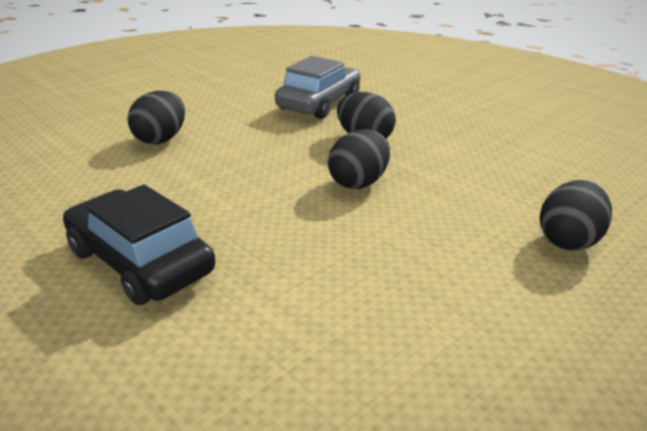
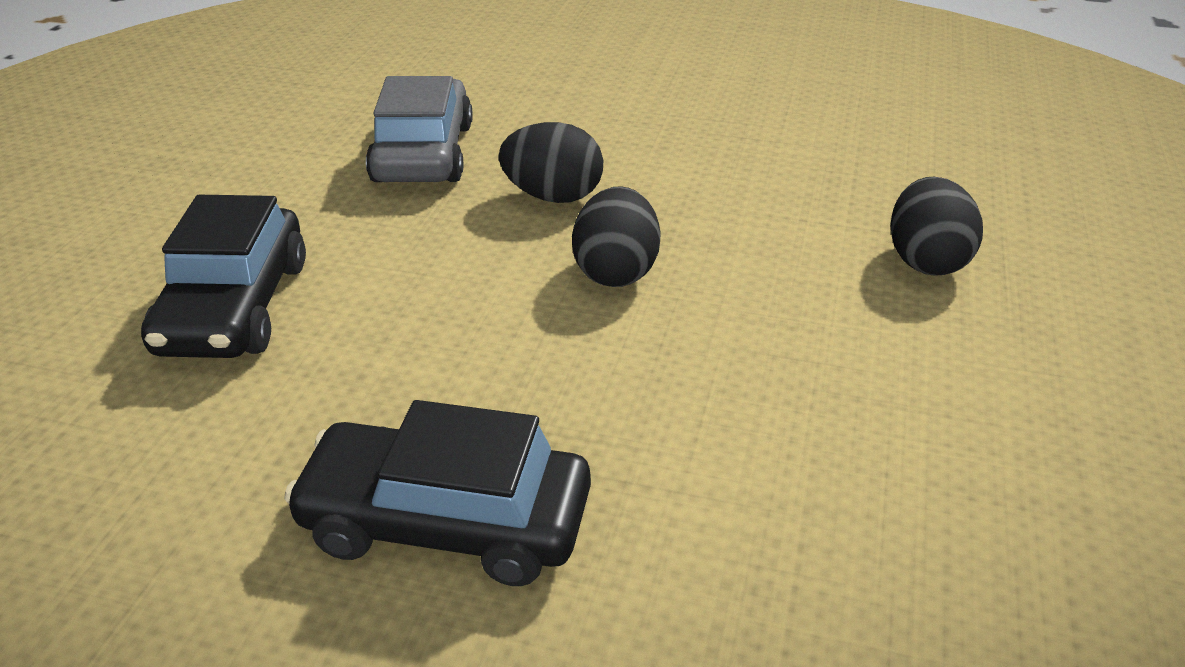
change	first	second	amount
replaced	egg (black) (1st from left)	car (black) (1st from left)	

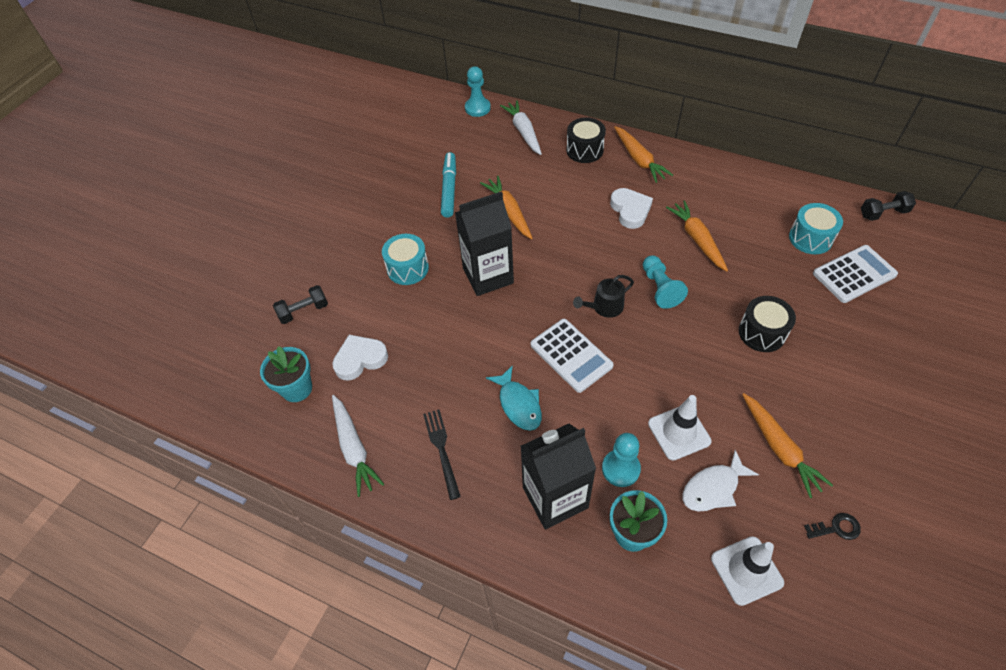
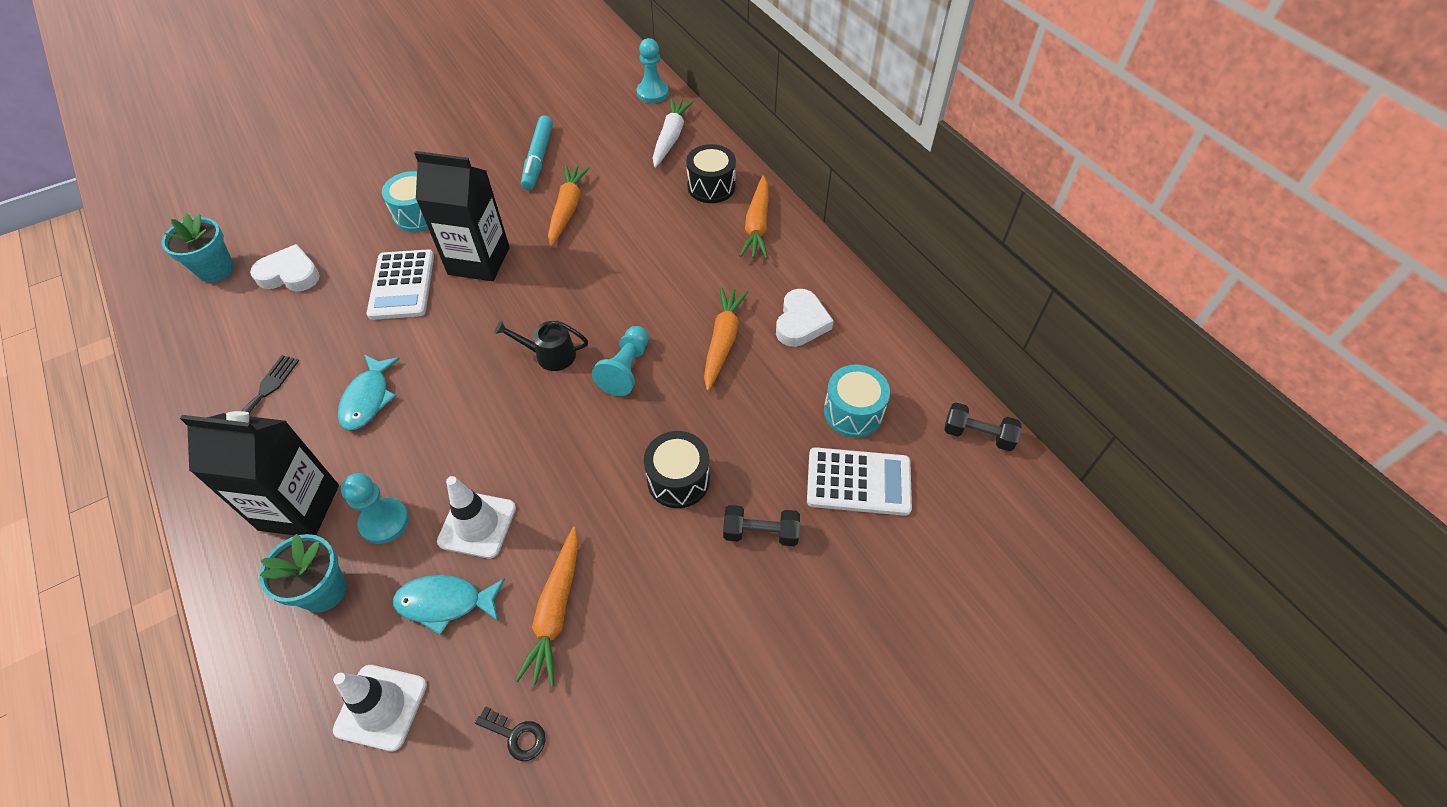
change	first	second	amount
moved	calculator (white) (1st from left)		
recoloured	fish (white)	fish (turquoise) (2nd from left)	
turned	marker (turquoise)		150 degrees clockwise
moved	dumbbell (black) (1st from left)		
moved	heart (white) (2nd from left)		
removed	carrot (white) (1st from left)		

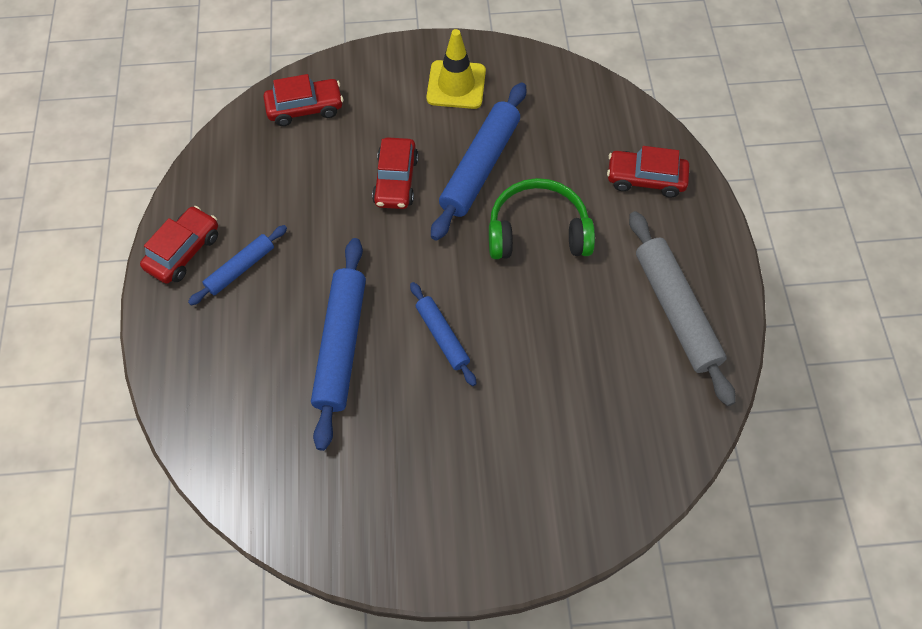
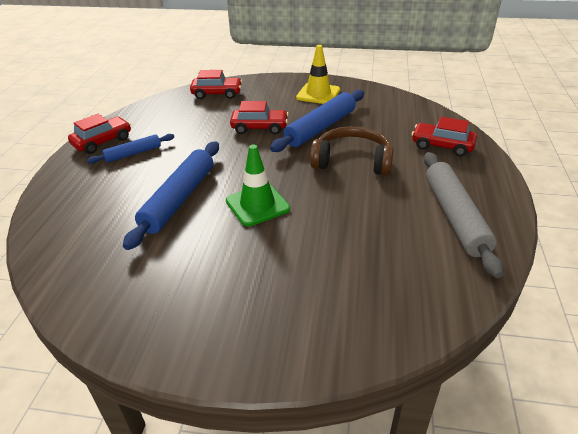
change	first	second	amount
replaced	rolling pin (blue) (3rd from left)	traffic cone (green)	
turned	car (red) (3rd from left)		105 degrees counterclockwise
recoloured	headphones (green)	headphones (brown)	

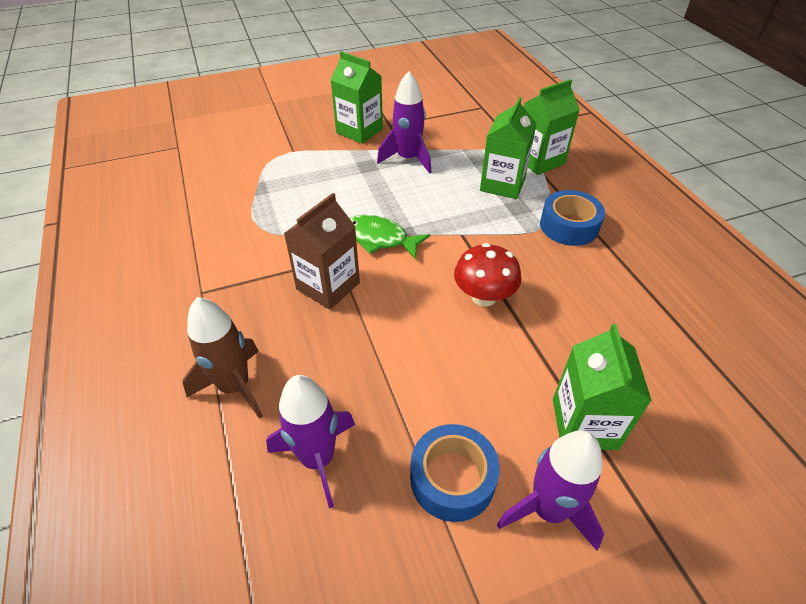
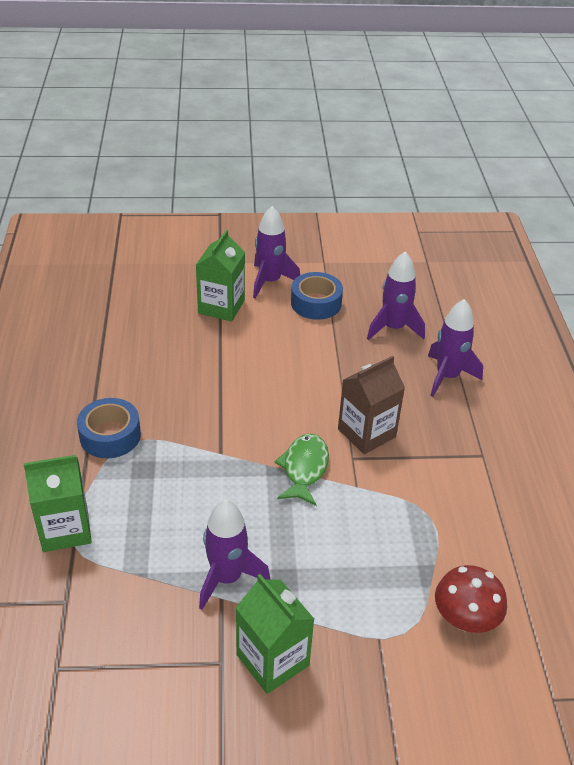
change	first	second	amount
turned	fish (green)		120 degrees counterclockwise
recoloured	rocket (brown)	rocket (purple) (4th from left)	
moved	mushroom (red)		
removed	carton (green) (2nd from left)		

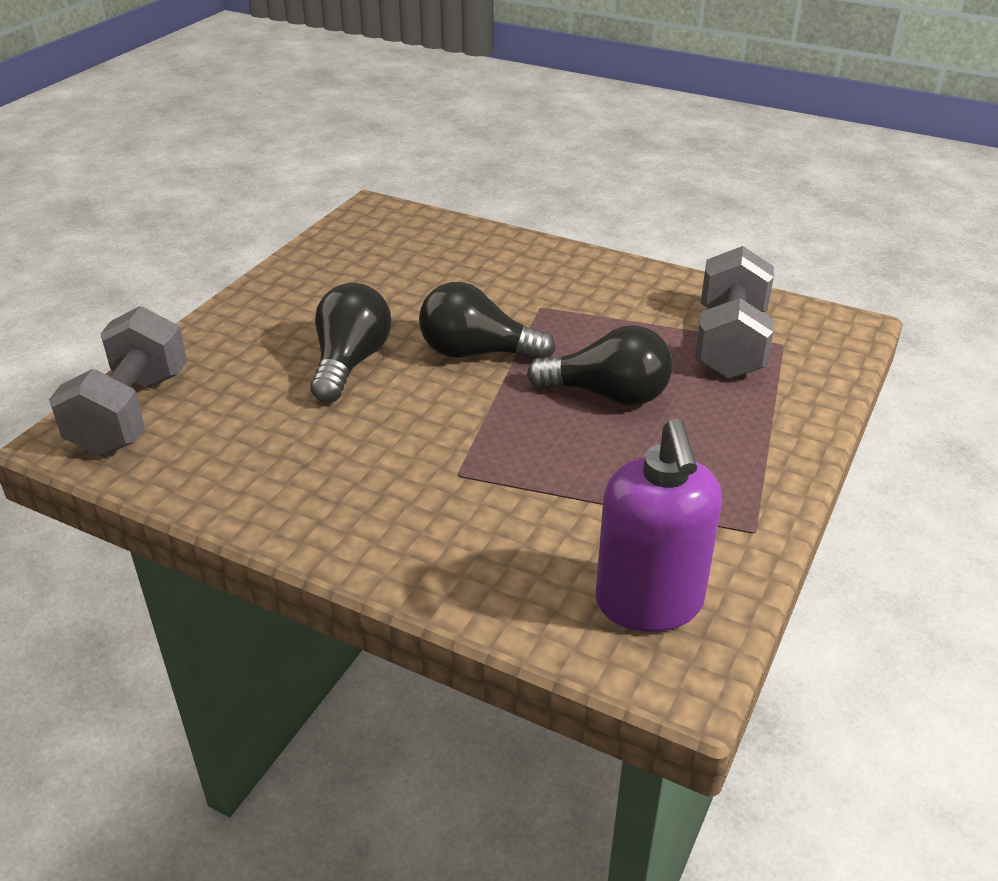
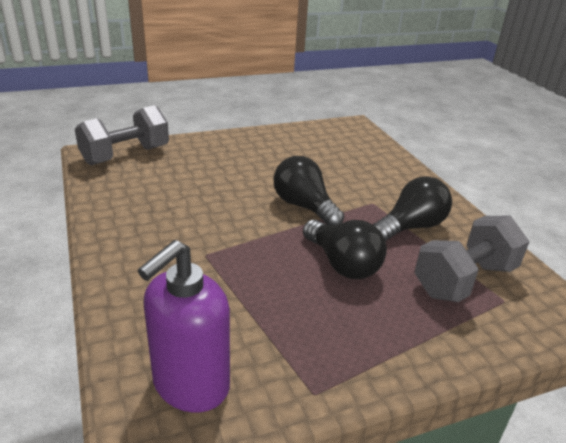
change	first	second	amount
moved	light bulb (black) (1st from left in the first image)	light bulb (black) (3rd from left)	

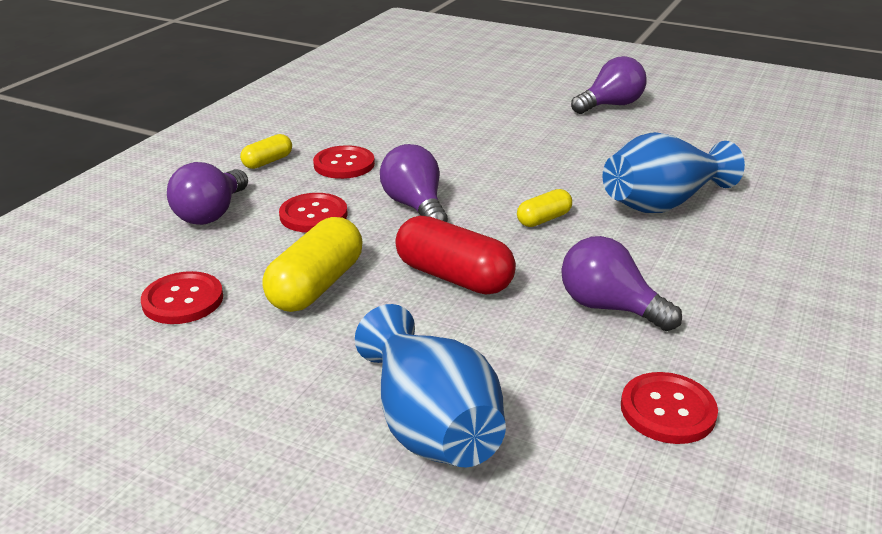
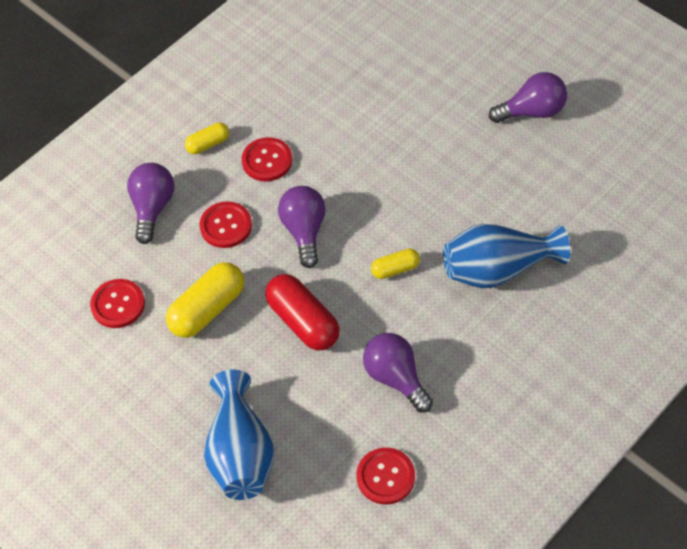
change	first	second	amount
turned	light bulb (purple) (1st from left)		150 degrees clockwise

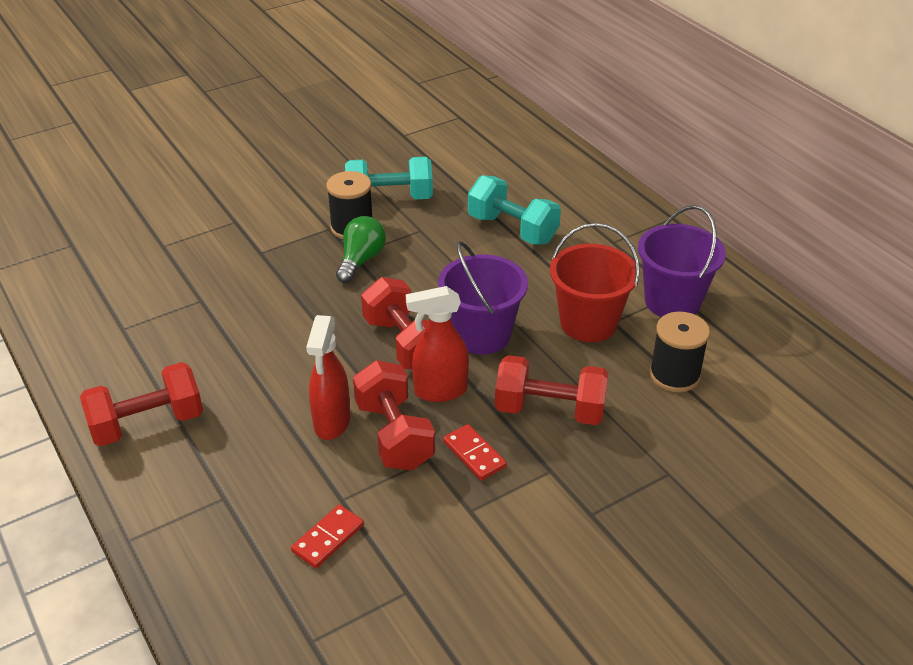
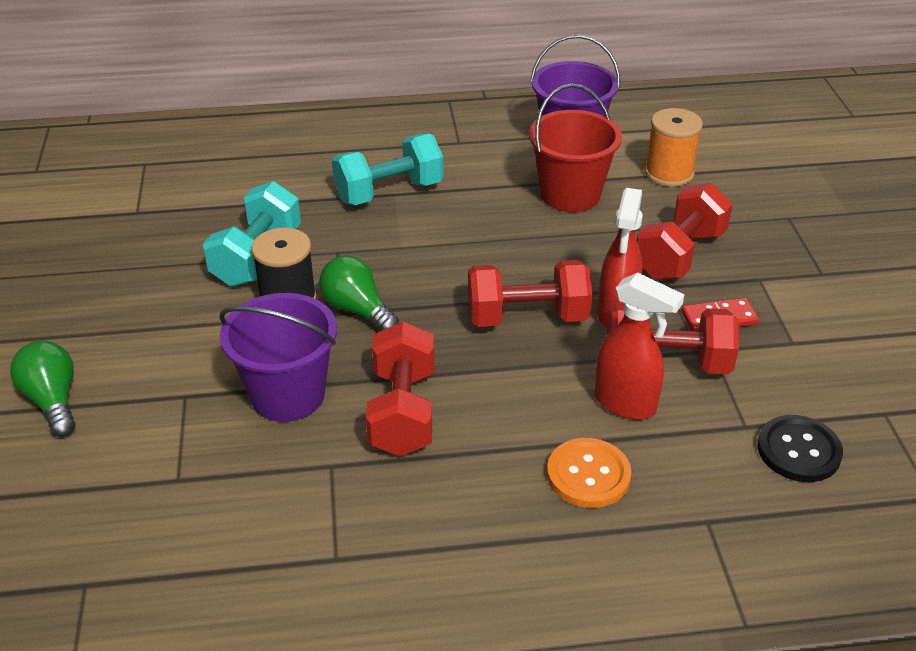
change	first	second	amount
added		light bulb (green) (1st from left)	
moved	bucket (purple) (1st from left)		
moved	dumbbell (red) (1st from left)		
added		button (orange)	
recoloured	spool (black) (2nd from left)	spool (orange)	
replaced	domino (red) (1st from left)	button (black)	

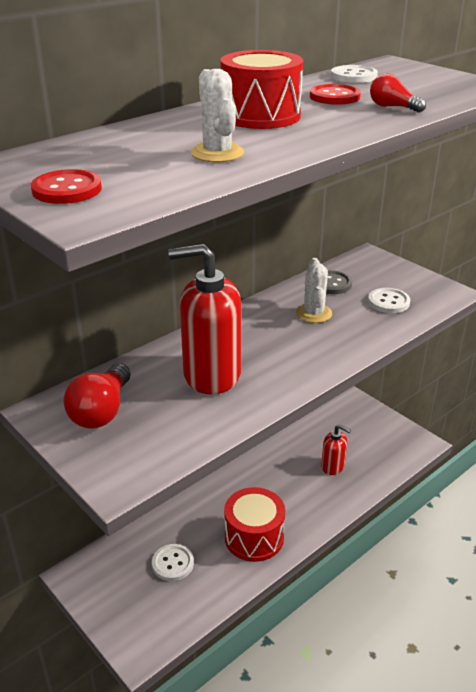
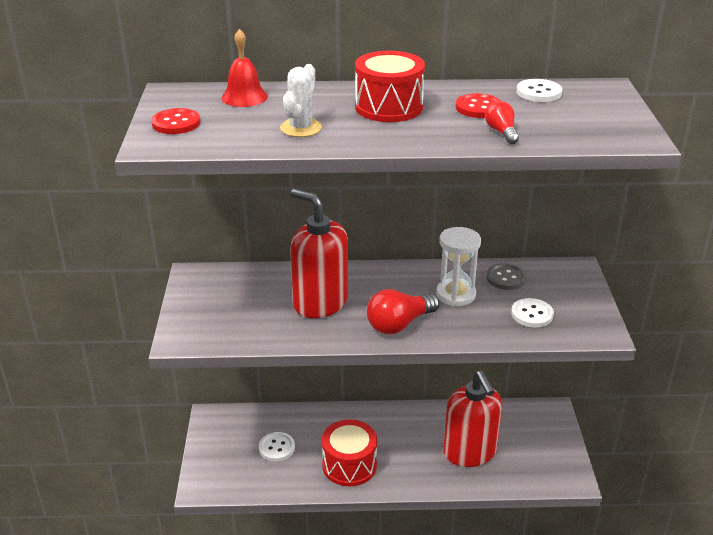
change	first	second	amount
added		bell (red)	
moved	light bulb (red) (1st from left)		
replaced	cactus (white) (2nd from left)	hourglass (white)	
resized	soap dispenser (red) (2nd from left)		x1.96

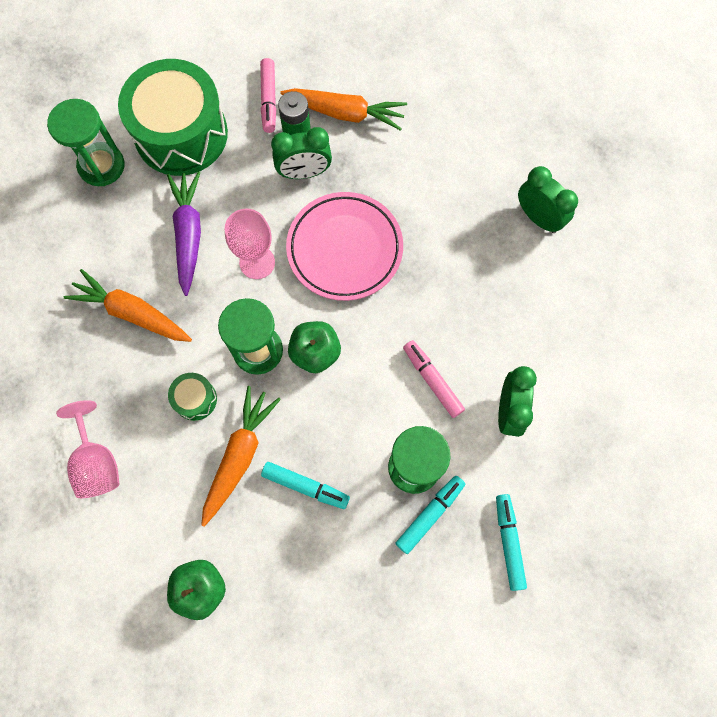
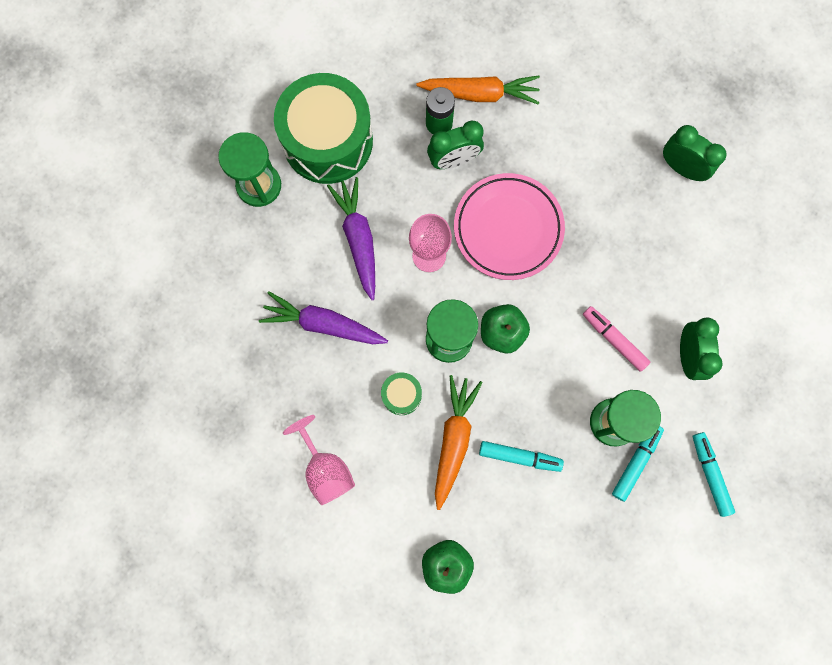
change	first	second	amount
recoloured	carrot (orange) (1st from left)	carrot (purple) (1st from left)	
removed	marker (pink) (1st from left)		

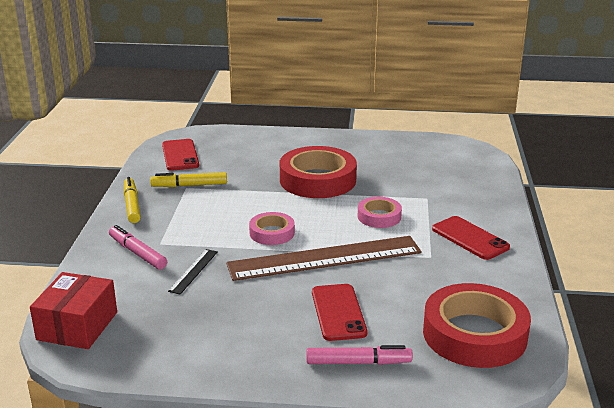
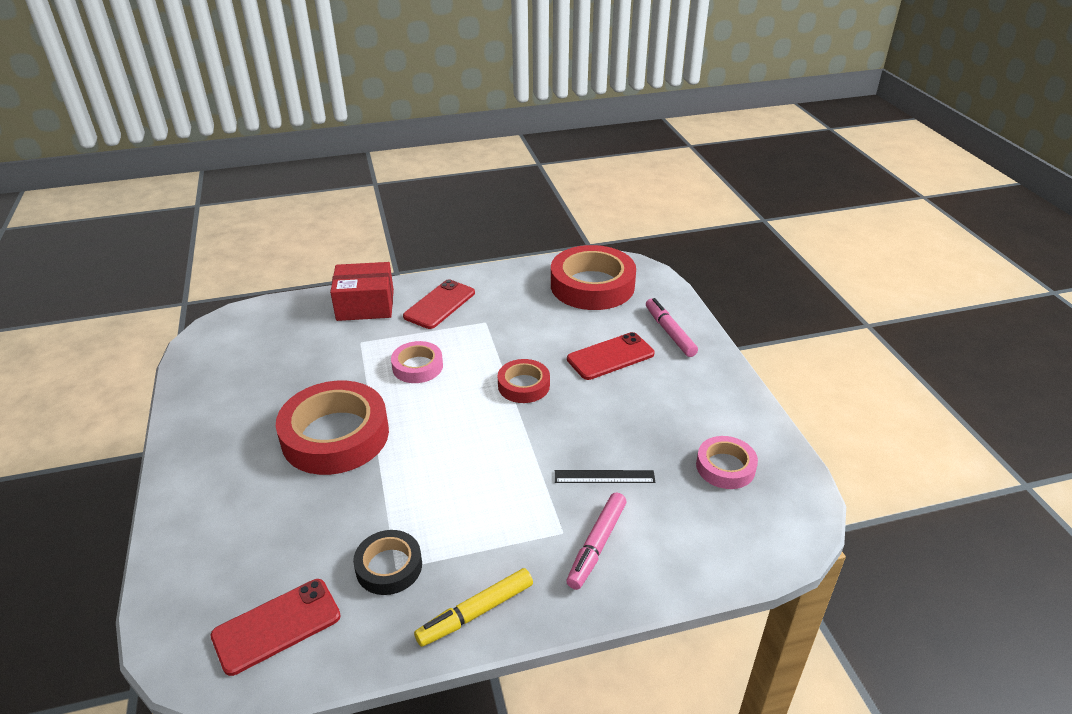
change	first	second	amount
moved	box (red)		
replaced	marker (yellow) (2nd from left)	tape (black)	
replaced	ruler (brown)	tape (red) (2nd from left)	
moved	tape (pink) (1st from left in the first image)	tape (pink) (2nd from left)	

